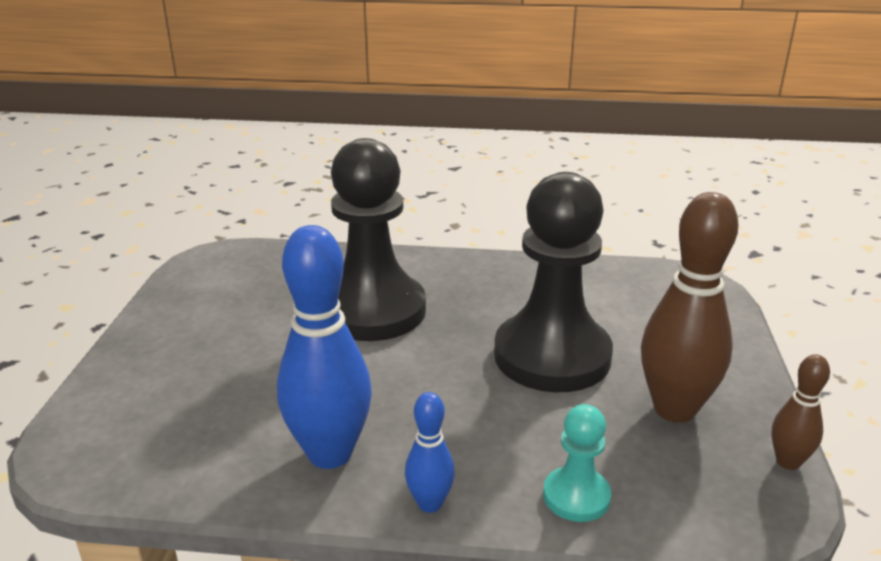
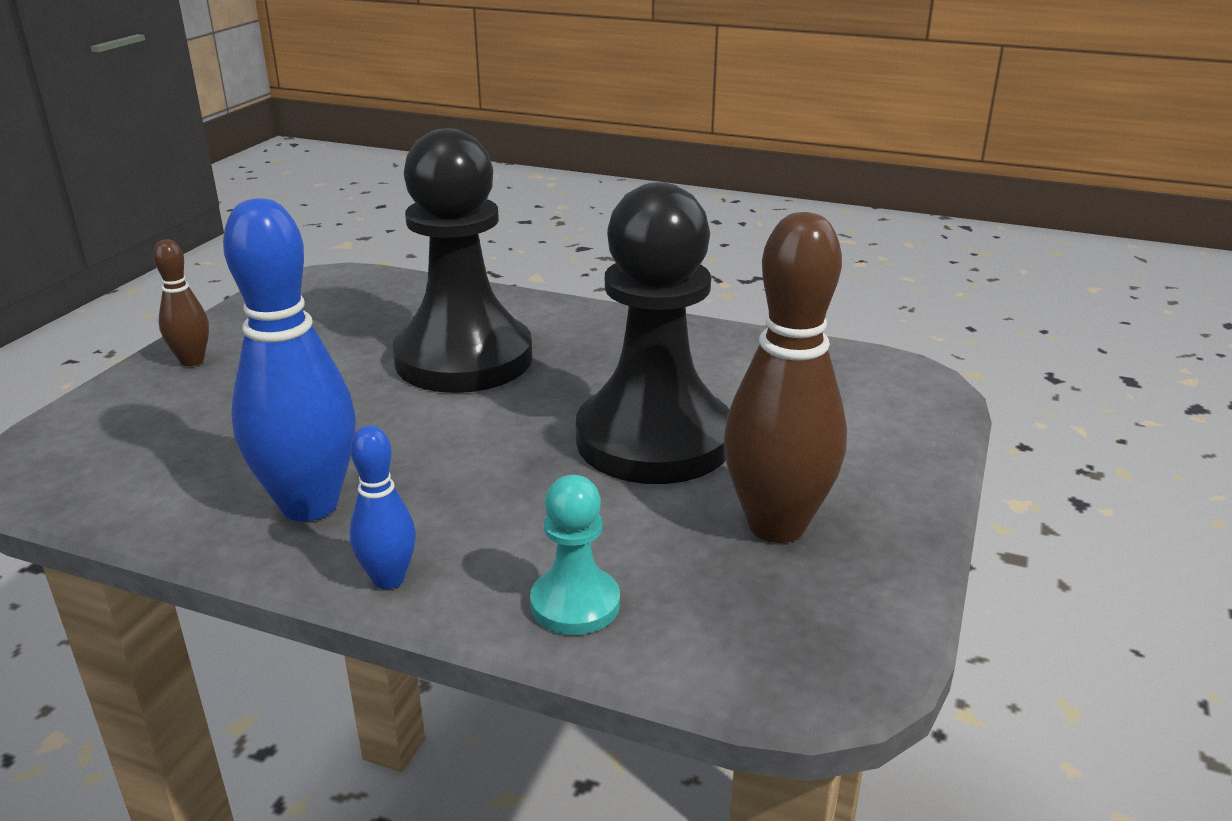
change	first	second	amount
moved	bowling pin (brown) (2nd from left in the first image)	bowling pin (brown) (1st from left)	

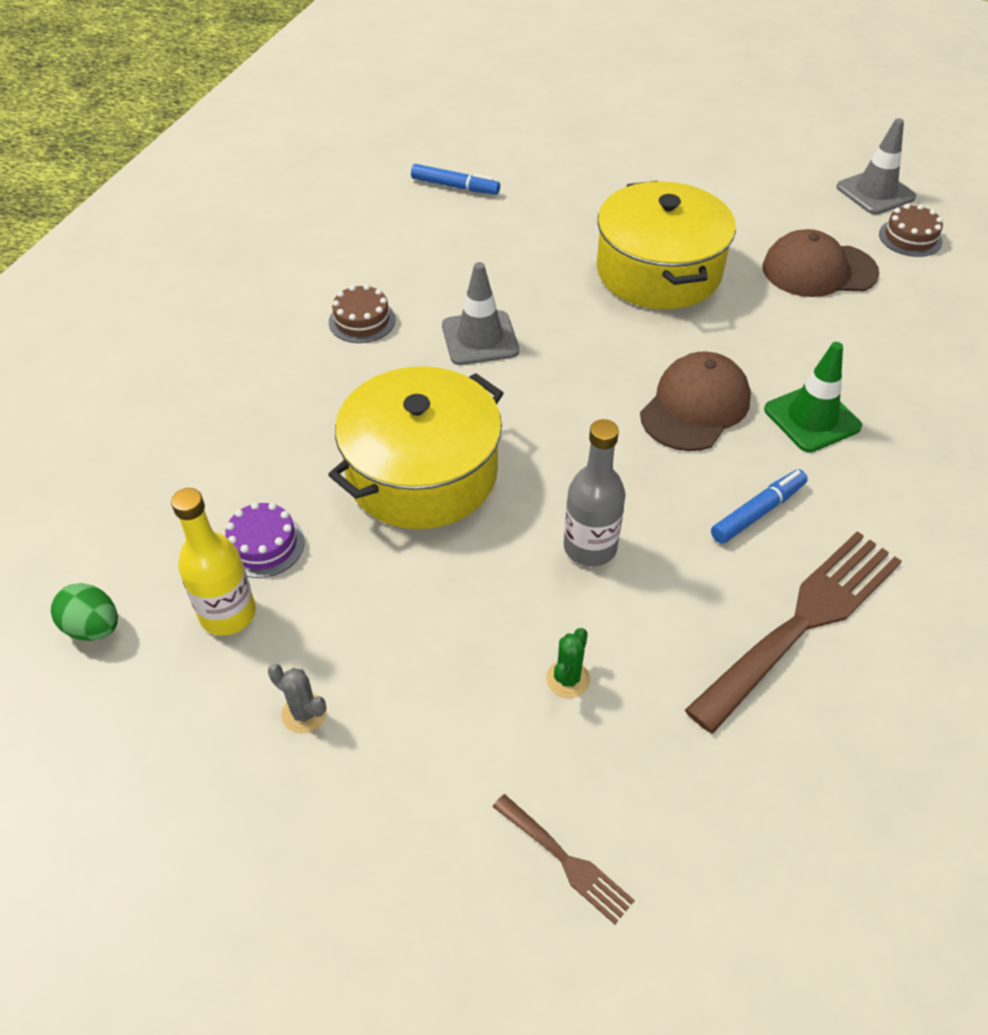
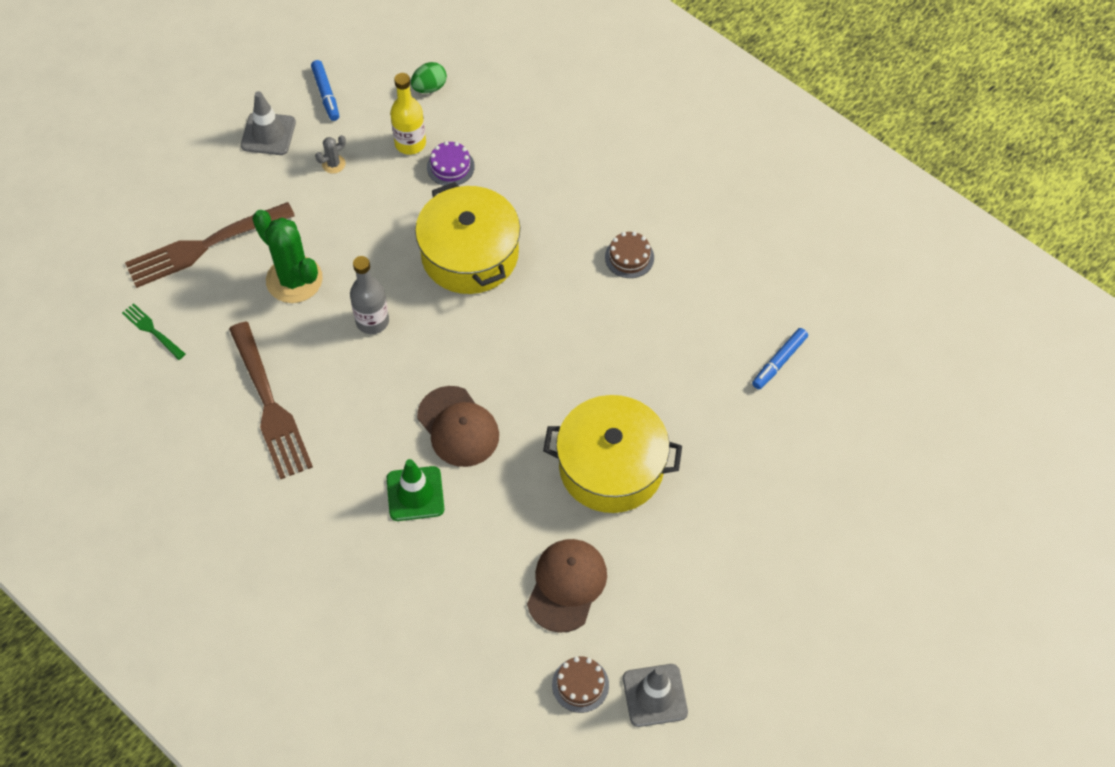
change	first	second	amount
added		fork (green)	
resized	fork (brown) (1st from left)		x2.11
moved	traffic cone (grey) (1st from left)		
resized	cactus (green)		x2.30
moved	marker (blue) (2nd from left in the first image)	marker (blue) (1st from left)	

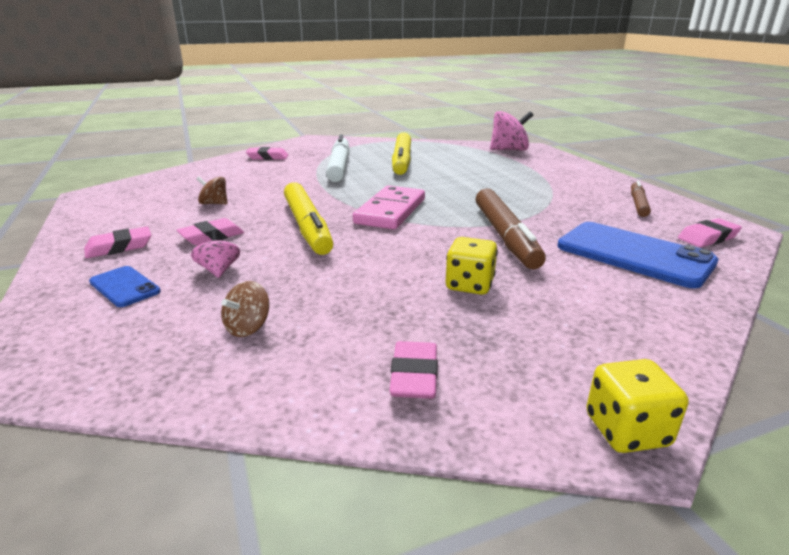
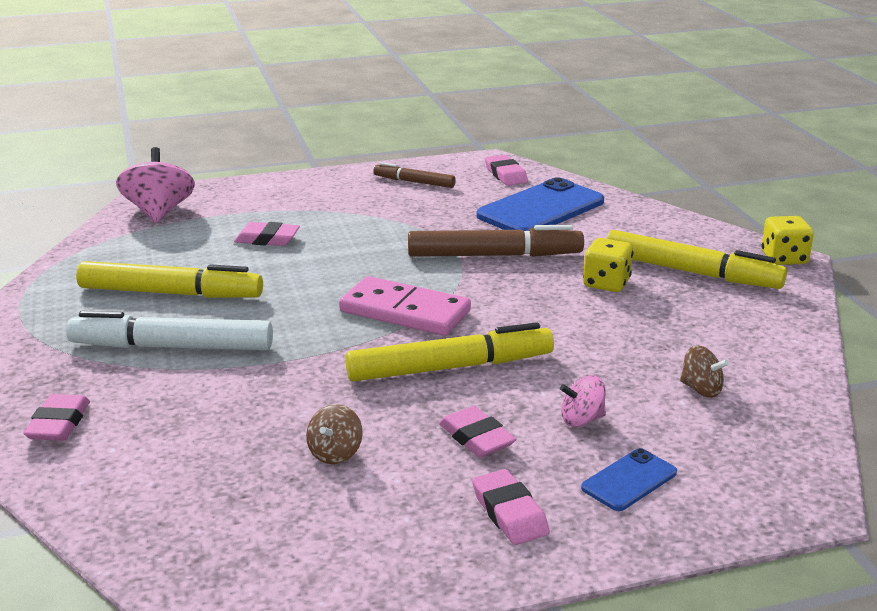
change	first	second	amount
moved	eraser (pink) (4th from left in the first image)	eraser (pink) (2nd from left)	
added		marker (yellow) (3rd from left)	

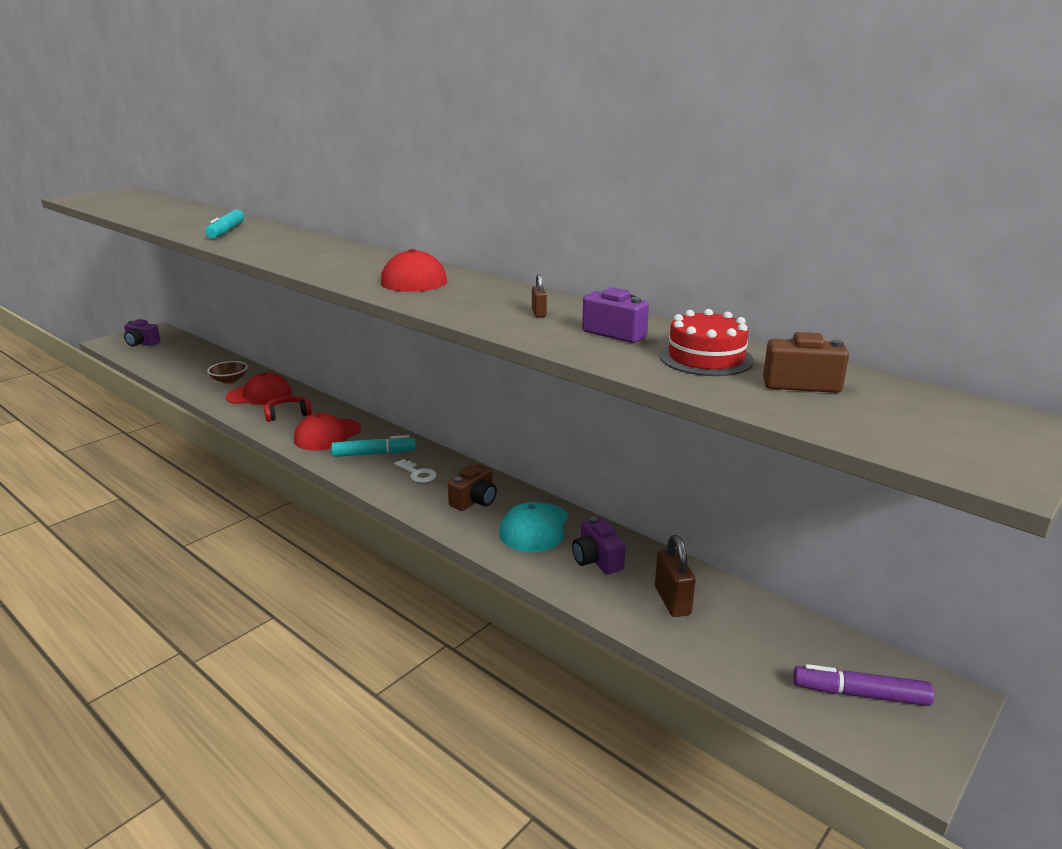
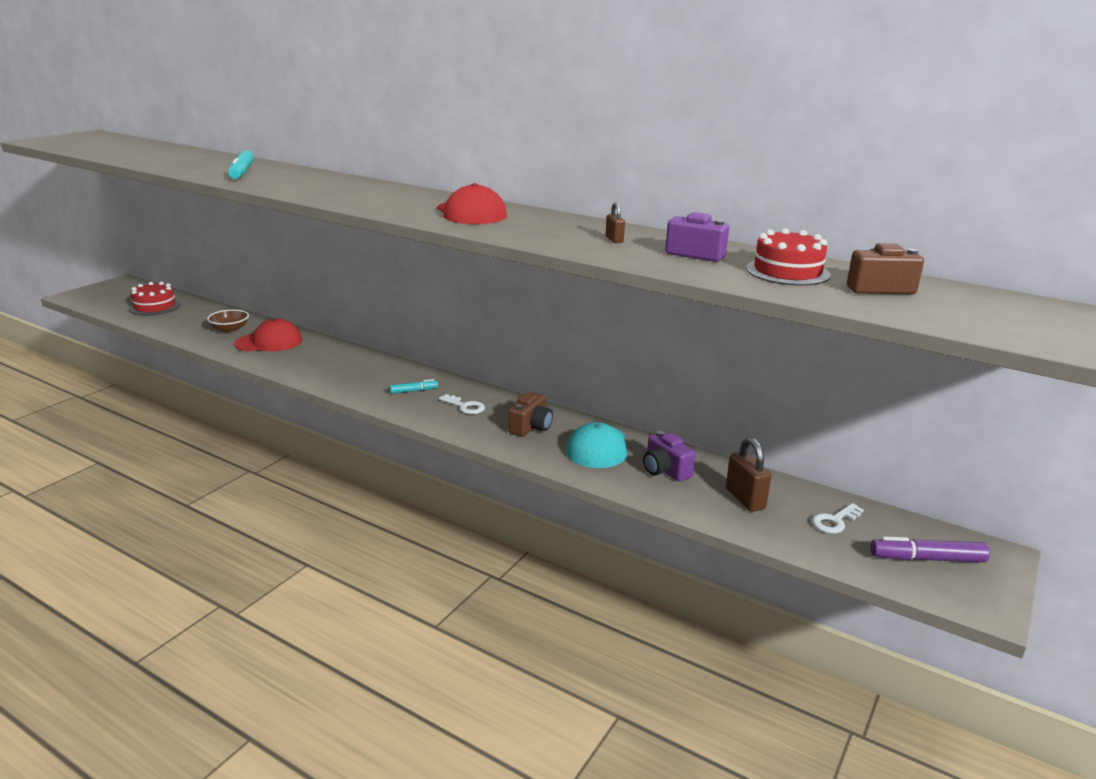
change	first	second	amount
added		cake (red) (1st from left)	
resized	marker (turquoise) (2nd from left)		x0.59
added		key (white) (2nd from left)	
removed	camera (purple) (1st from left)		
removed	headphones (red)		
removed	cap (red) (2nd from left)		

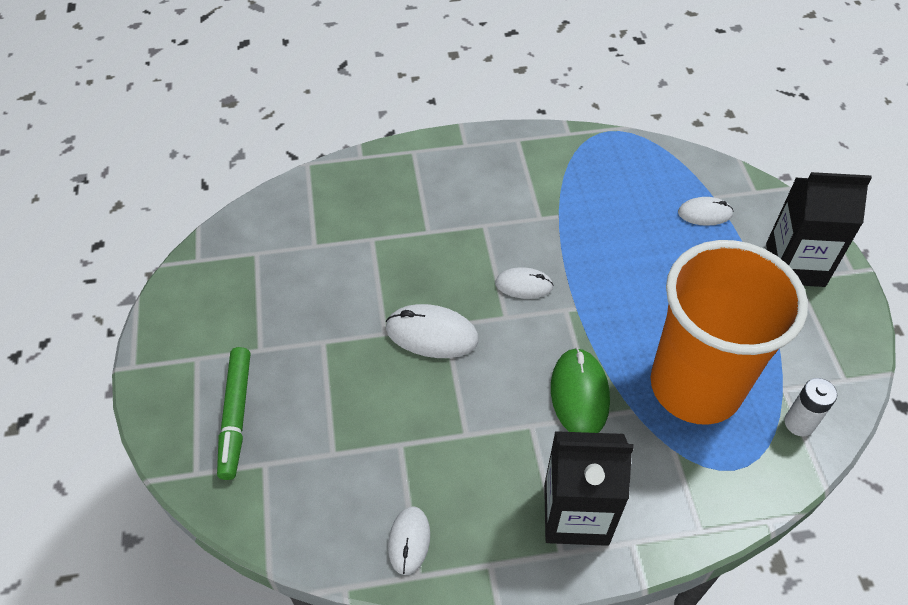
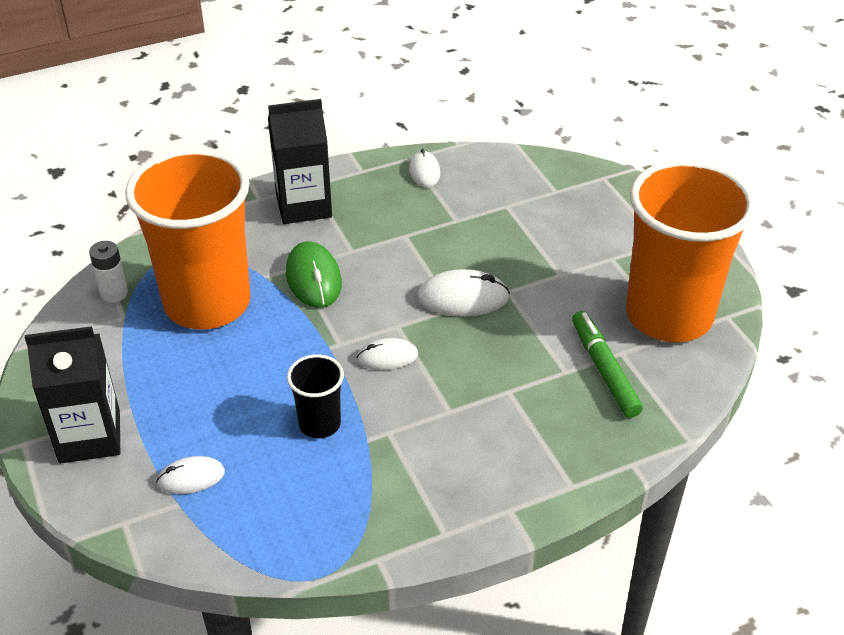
change	first	second	amount
added		cup (black)	
moved	marker (green)		
added		cup (orange) (2nd from left)	

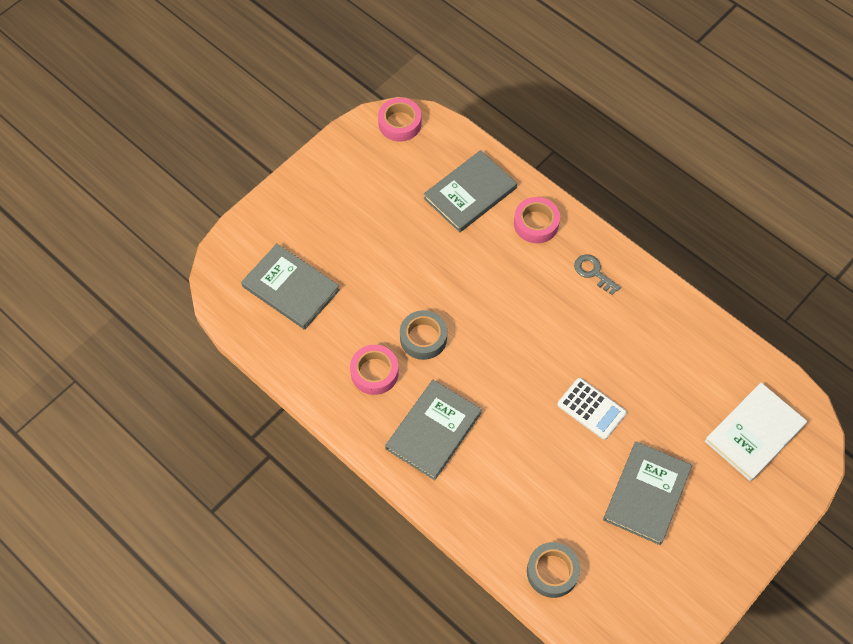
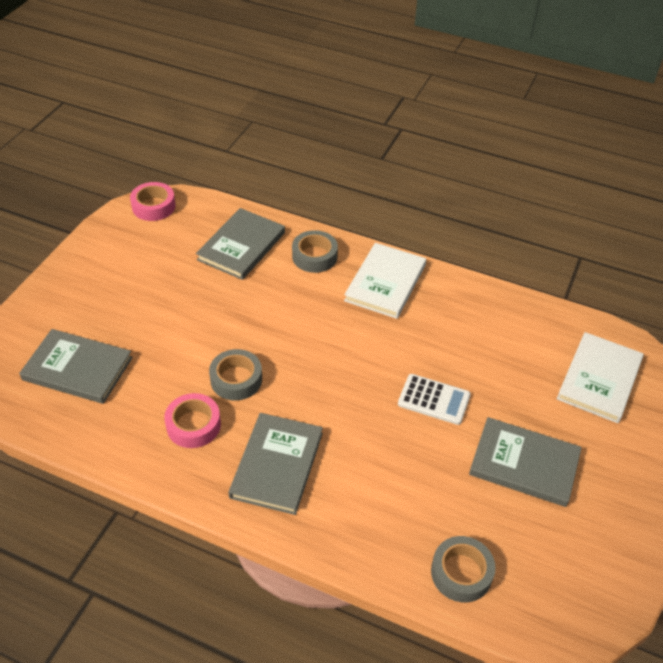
change	first	second	amount
recoloured	tape (pink) (3rd from left)	tape (grey) (2nd from left)	
replaced	key (grey)	book (white) (1st from left)	
turned	book (grey) (4th from left)		75 degrees counterclockwise

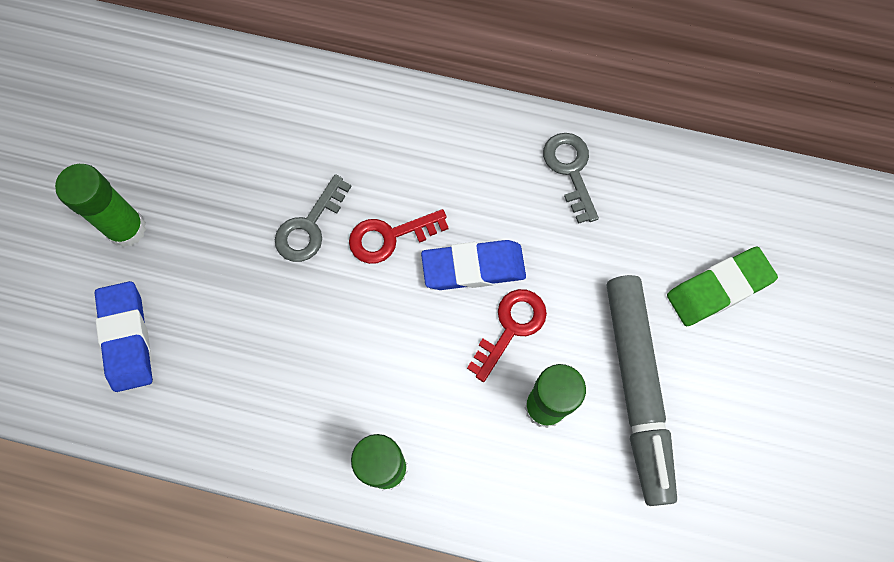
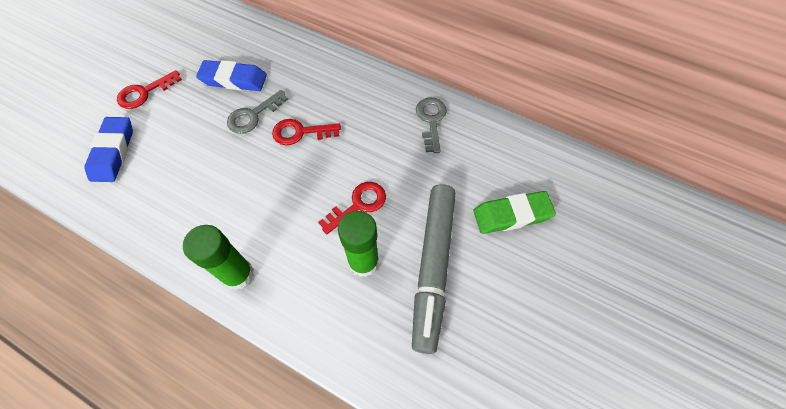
change	first	second	amount
replaced	glue stick (green) (1st from left)	key (red) (1st from left)	
moved	eraser (blue) (2nd from left)		

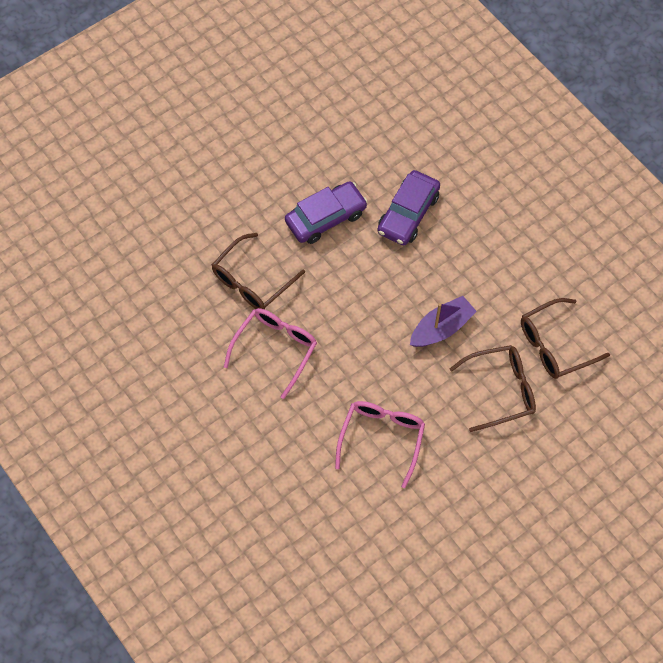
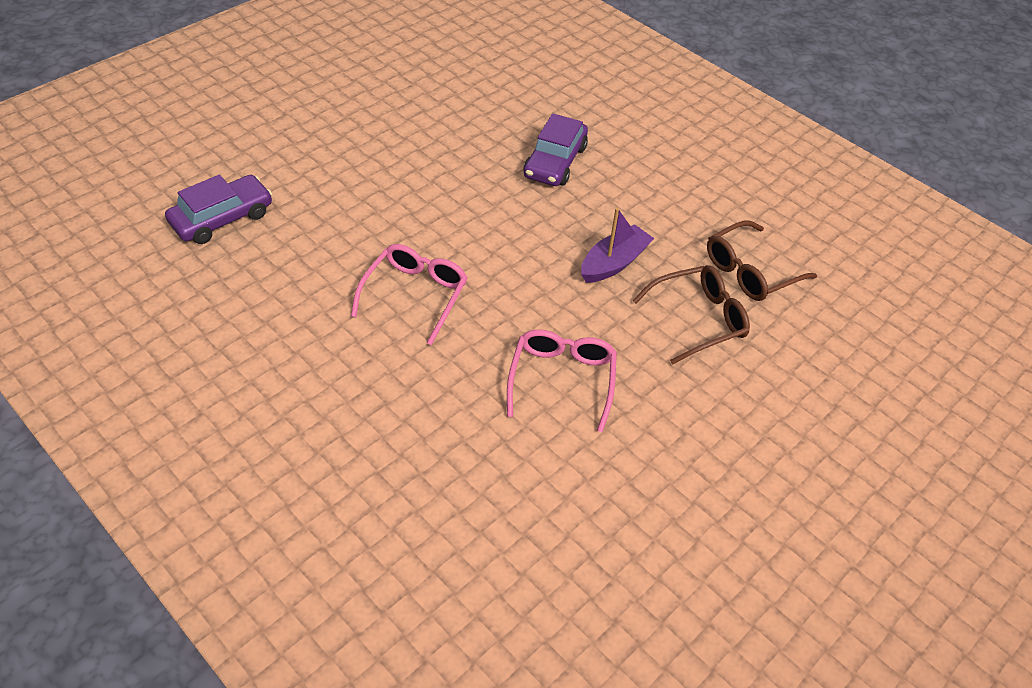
change	first	second	amount
moved	car (purple) (1st from left)		
removed	glasses (brown) (1st from left)		

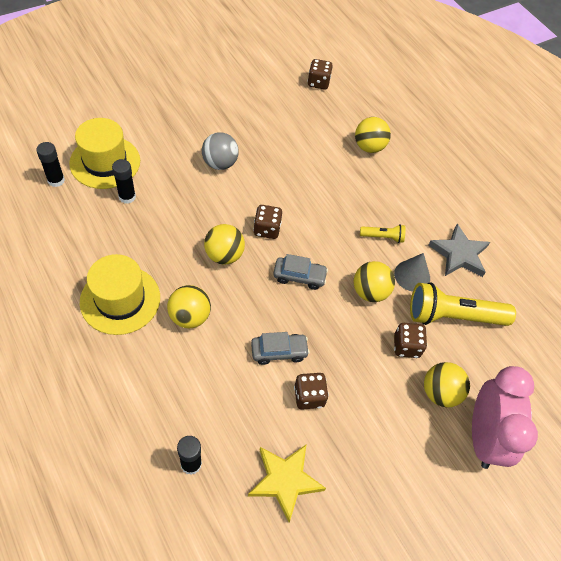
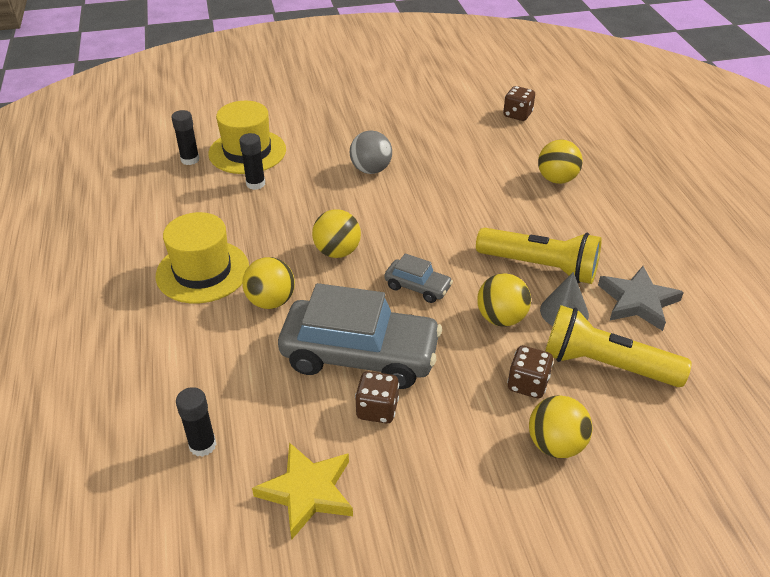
change	first	second	amount
resized	car (grey) (1st from left)		x2.15
resized	flashlight (yellow) (1st from left)		x2.10
removed	dice (brown) (1st from left)		
removed	clock (pink)		

